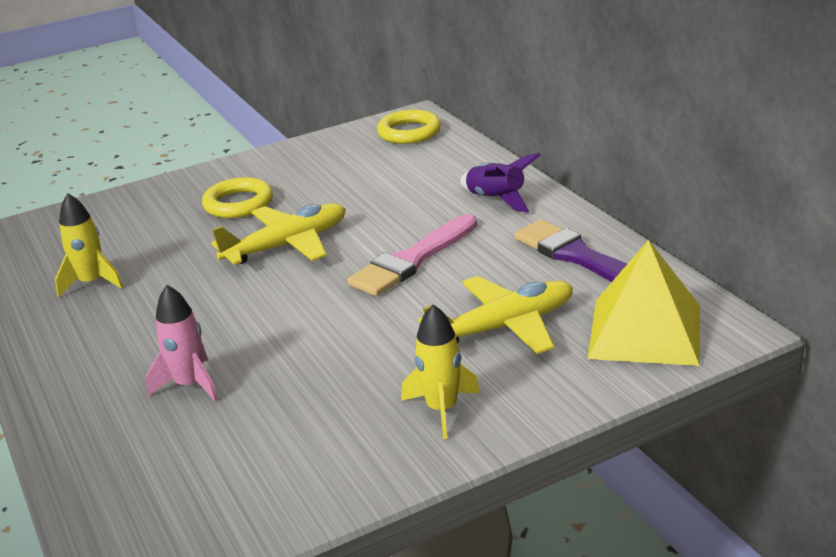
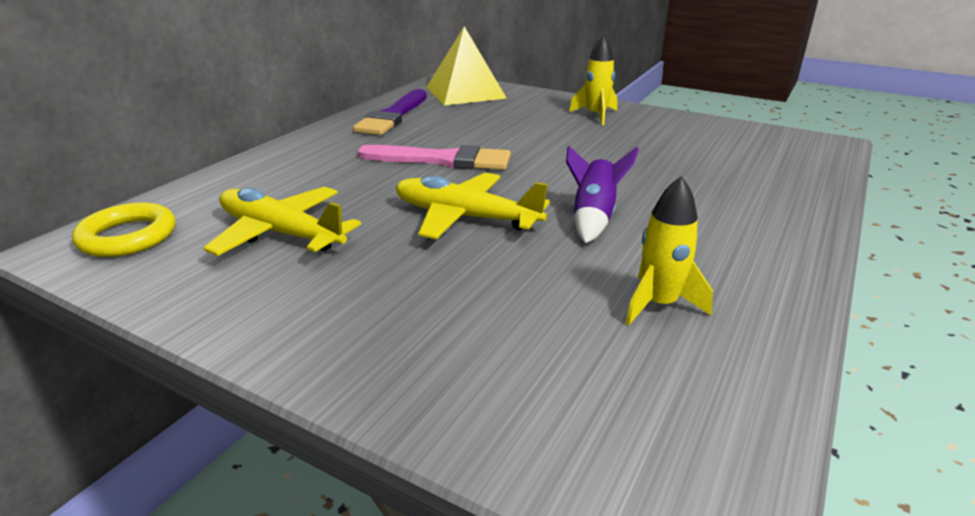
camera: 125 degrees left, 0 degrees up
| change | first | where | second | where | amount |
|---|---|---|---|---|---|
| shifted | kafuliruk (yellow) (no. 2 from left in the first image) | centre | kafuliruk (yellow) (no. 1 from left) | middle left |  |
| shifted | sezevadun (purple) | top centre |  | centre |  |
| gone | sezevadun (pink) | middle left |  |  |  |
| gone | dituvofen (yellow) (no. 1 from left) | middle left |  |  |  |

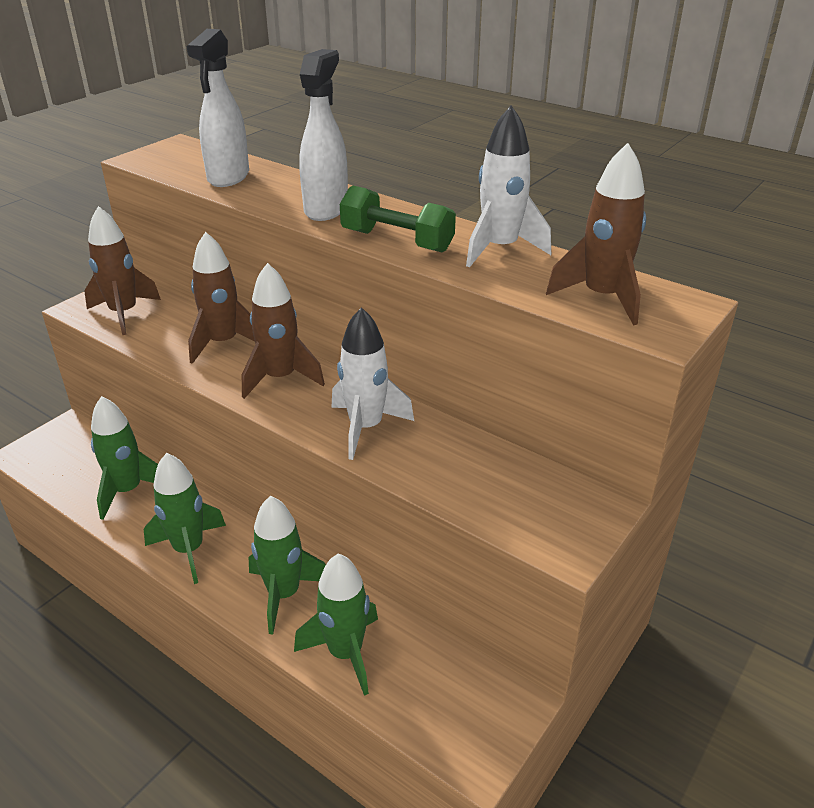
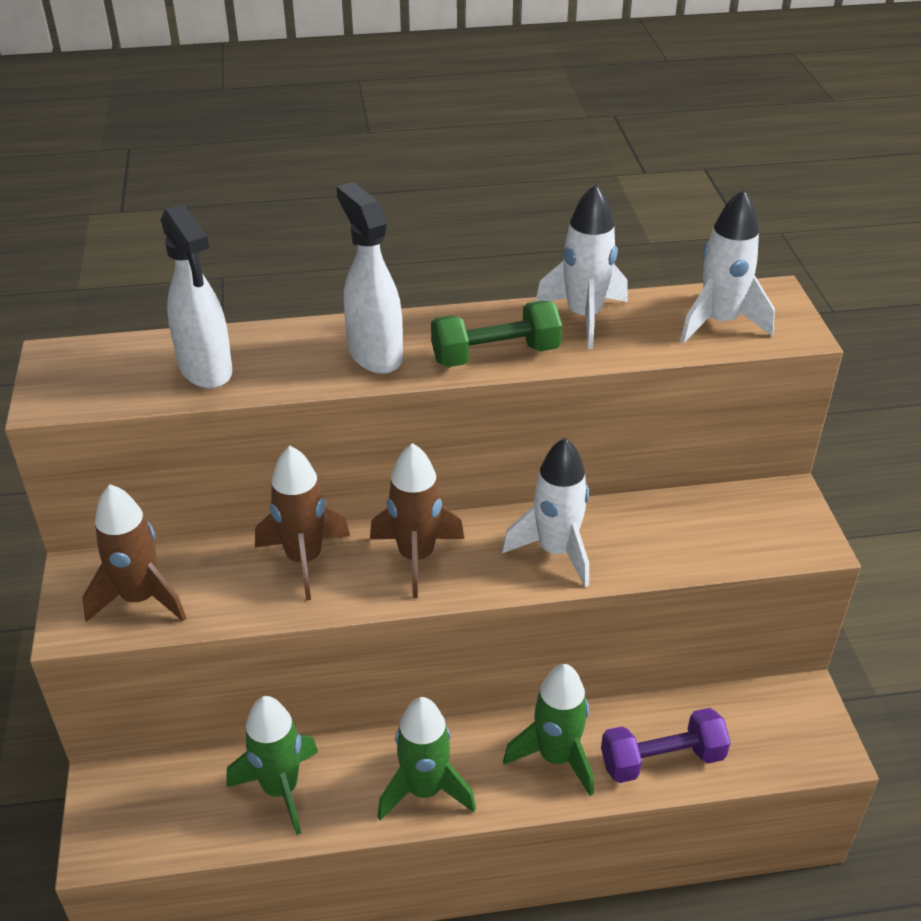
camera: 45 degrees left, 5 degrees up
| change | first | where | second | where | amount |
|---|---|---|---|---|---|
| swapped | sezevadun (green) (no. 4 from left) | bottom centre | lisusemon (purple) | bottom right |  |
| repainted | sezevadun (brown) (no. 4 from left) | top right | sezevadun (white) (no. 3 from left) | top right |  |

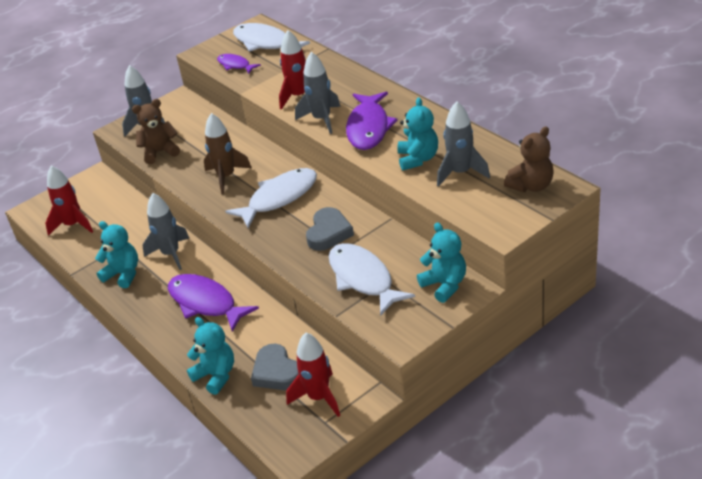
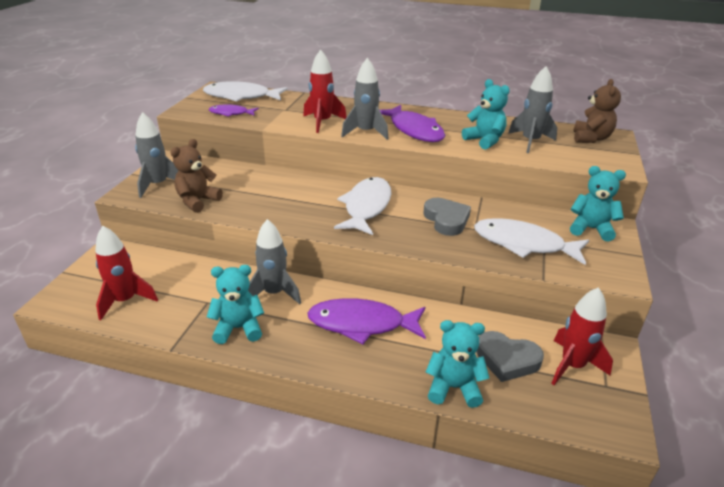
camera: 40 degrees left, 5 degrees down
| change | first | where | second | where | amount |
|---|---|---|---|---|---|
| gone | sezevadun (brown) | top left |  |  |  |

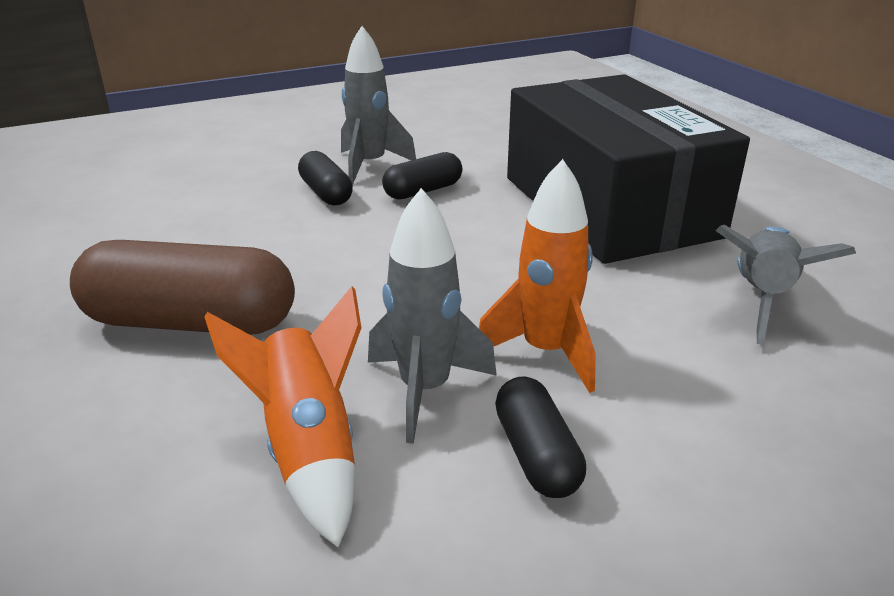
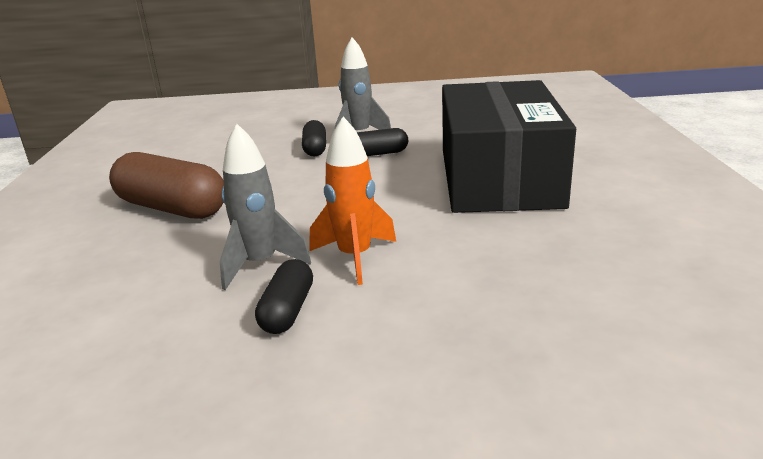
camera: 25 degrees right, 5 degrees down
| change | first | where | second | where | amount |
|---|---|---|---|---|---|
| gone | sezevadun (orange) (no. 1 from left) | bottom left |  |  |  |
| gone | sezevadun (grey) (no. 3 from left) | middle right |  |  |  |

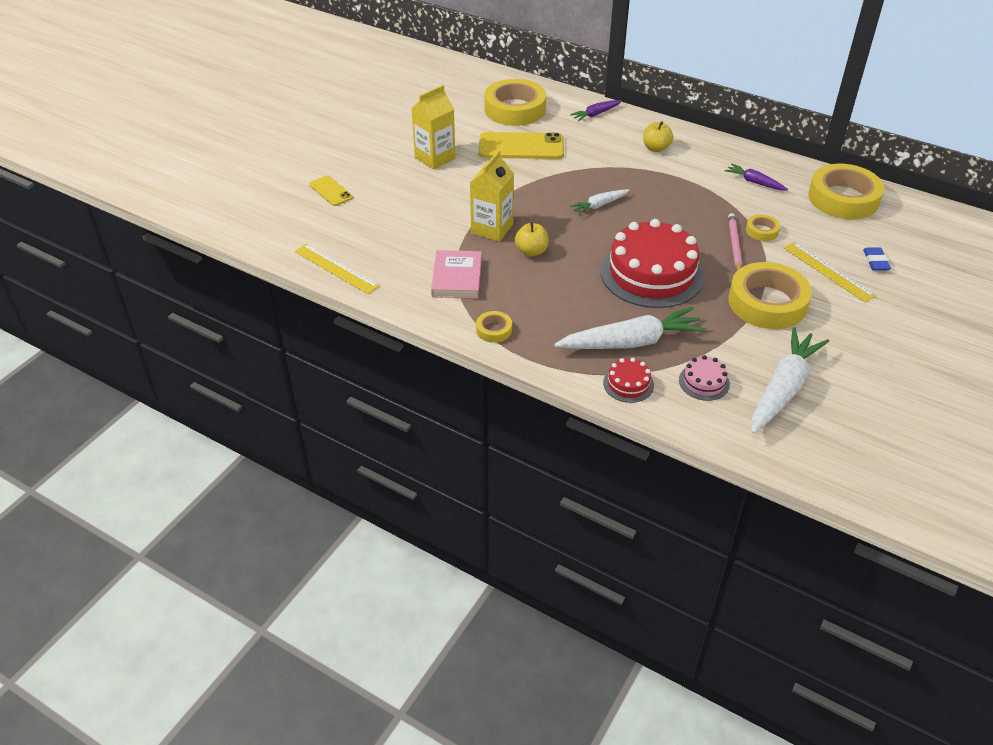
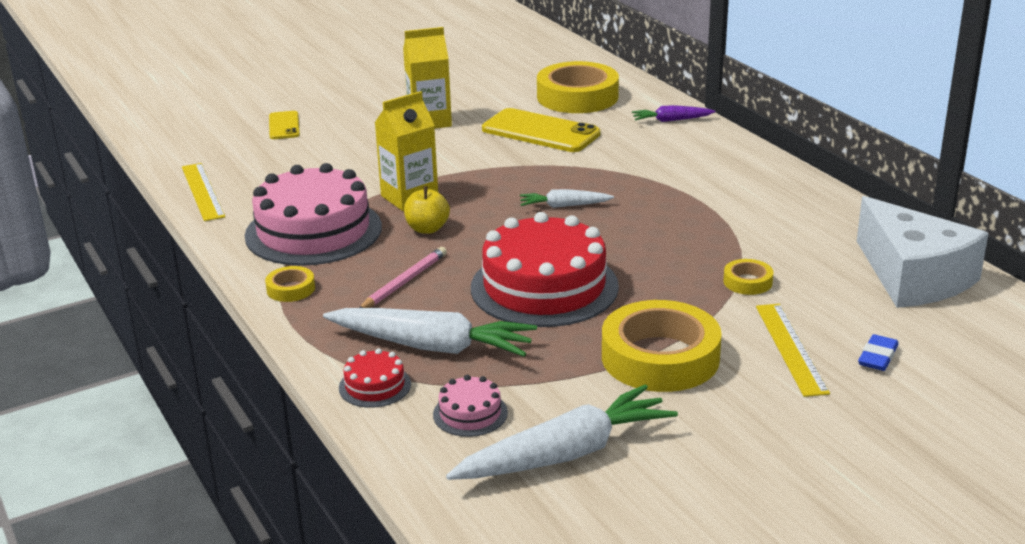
camera: 30 degrees right, 15 degrees down
| change | first | where | second | where | amount |
|---|---|---|---|---|---|
| swapped | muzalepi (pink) | centre | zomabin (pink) (no. 1 from left) | middle left |  |
| shifted | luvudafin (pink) | top right |  | centre |  |
| swapped | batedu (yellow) (no. 5 from left) | top right | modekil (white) | middle right |  |
| gone | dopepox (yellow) (no. 2 from left) | top centre |  |  |  |
| gone | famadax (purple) (no. 2 from left) | top right |  |  |  |

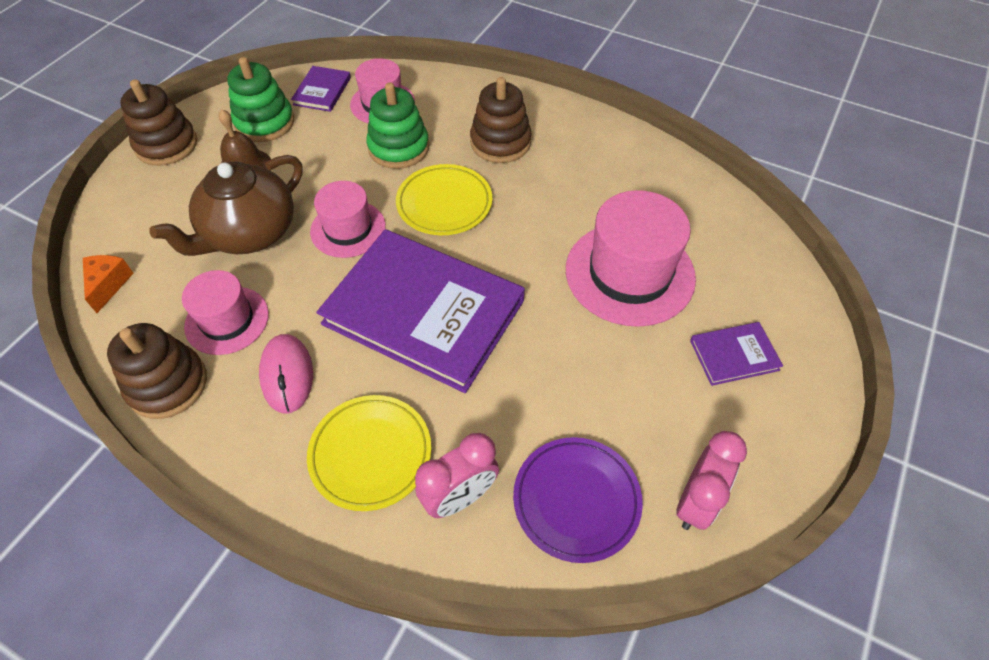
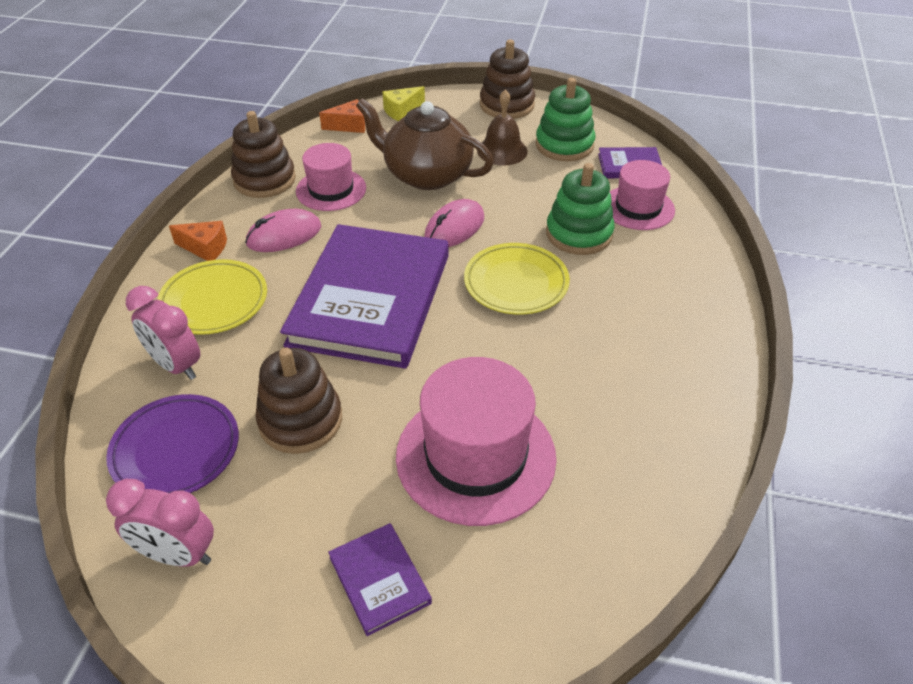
camera: 75 degrees right, 10 degrees down
| change | first | where | second | where | amount |
|---|---|---|---|---|---|
| new |  |  | modekil (orange) (no. 1 from left) | middle left |  |
| shifted | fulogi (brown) (no. 3 from left in the first image) | top centre | fulogi (brown) (no. 2 from left) | middle left |  |
| new |  |  | modekil (yellow) | top centre |  |
| swapped | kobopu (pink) (no. 2 from left) | top centre | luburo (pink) (no. 2 from left) | top centre |  |

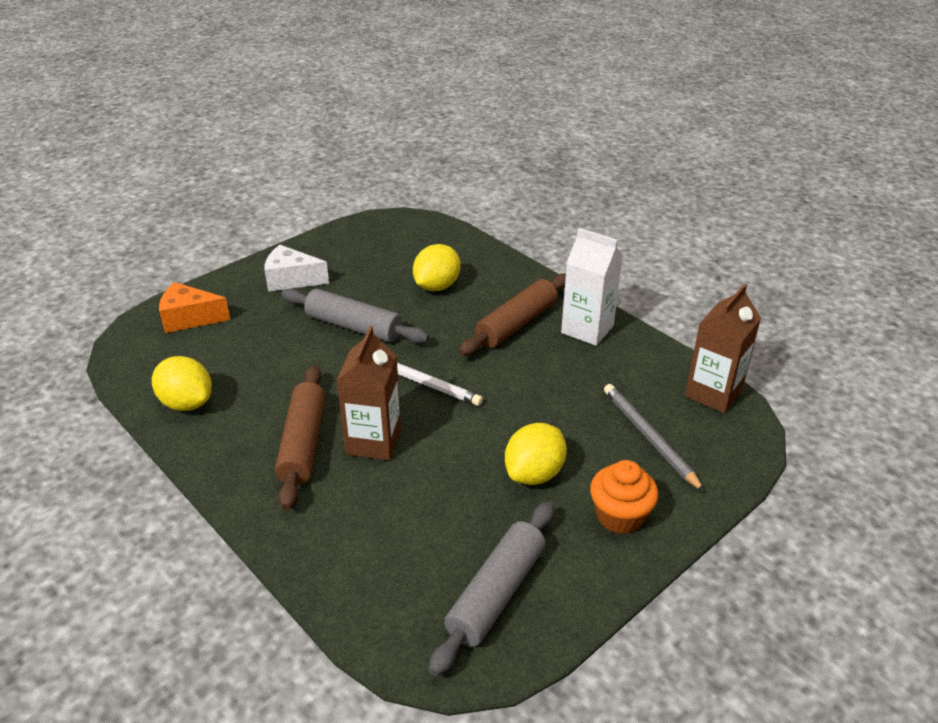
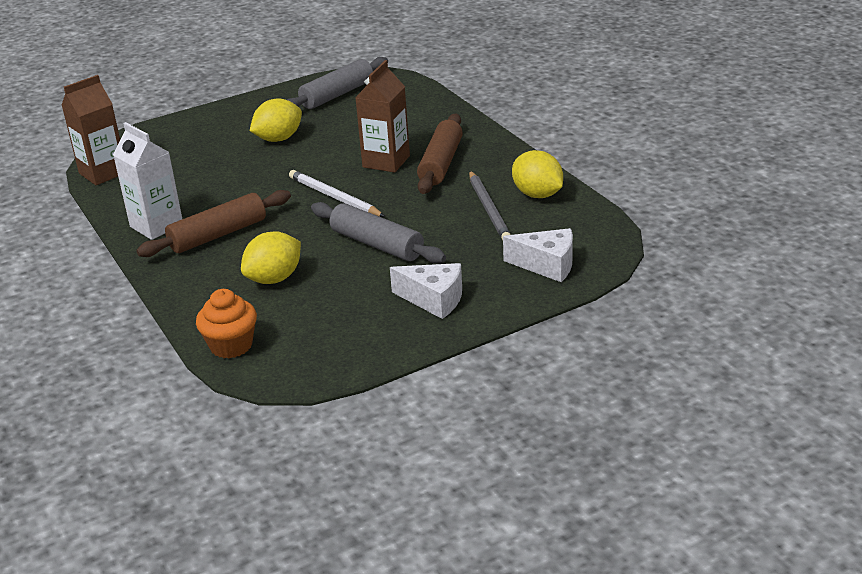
camera: 165 degrees left, 5 degrees down
| change | first | where | second | where | amount |
|---|---|---|---|---|---|
| shifted | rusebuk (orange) | bottom centre |  | middle left |  |
| shifted | luvudafin (grey) | middle right |  | centre |  |
| repainted | modekil (orange) | middle left | modekil (white) (no. 2 from left) | centre |  |

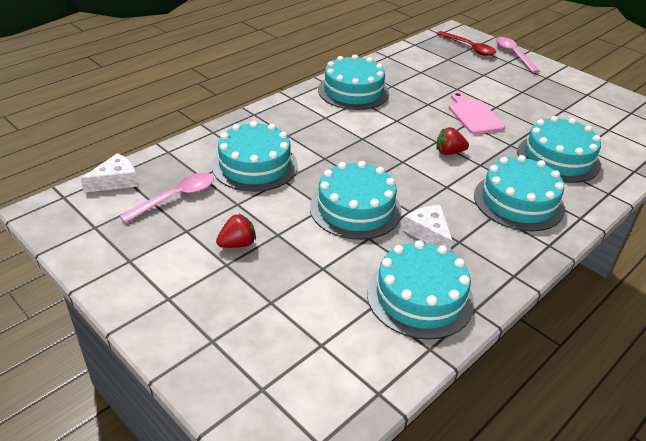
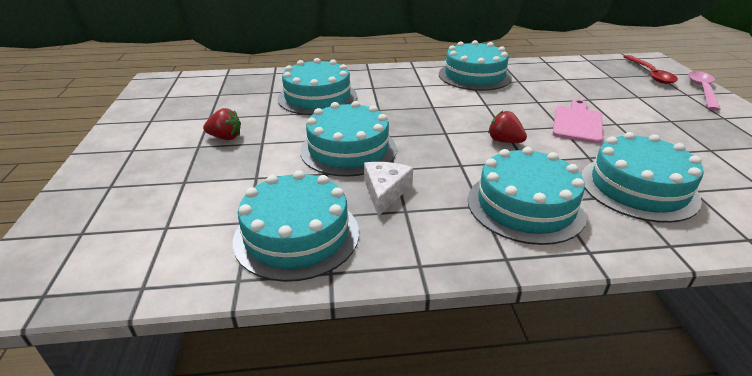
camera: 40 degrees right, 5 degrees down
| change | first | where | second | where | amount |
|---|---|---|---|---|---|
| gone | modekil (white) (no. 1 from left) | middle left |  |  |  |
| gone | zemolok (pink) (no. 1 from left) | middle left |  |  |  |

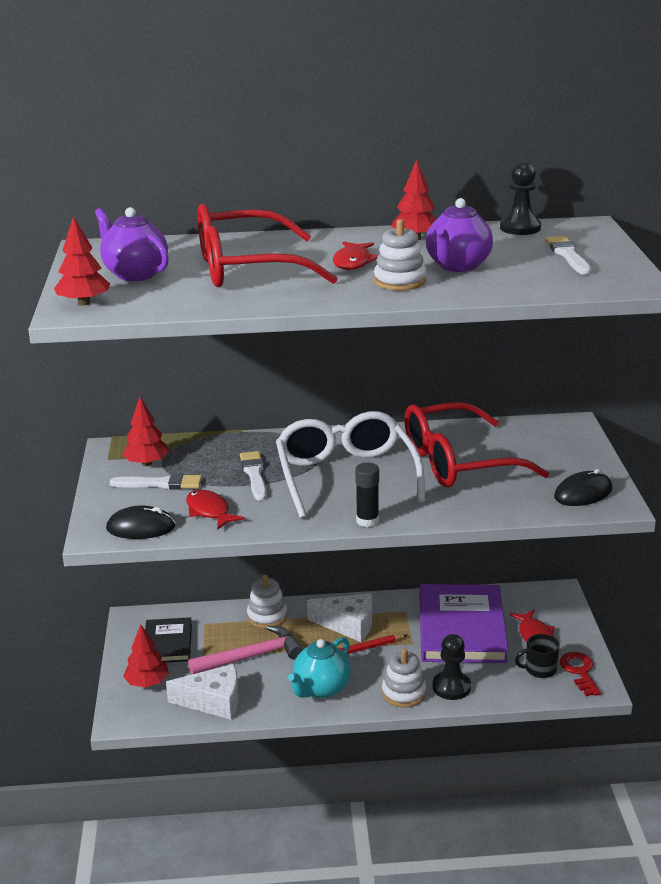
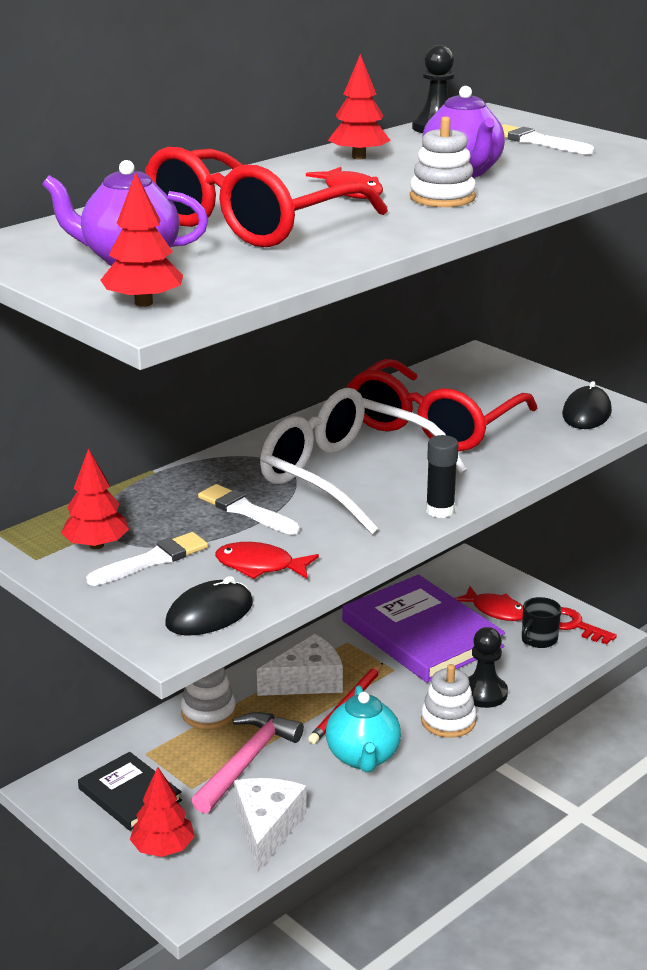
camera: 40 degrees left, 0 degrees up
| change | first | where | second | where | amount |
|---|---|---|---|---|---|
| rotated | modekil (white) (no. 1 from left) | bottom left |  | bottom centre | 45 degrees counterclockwise |

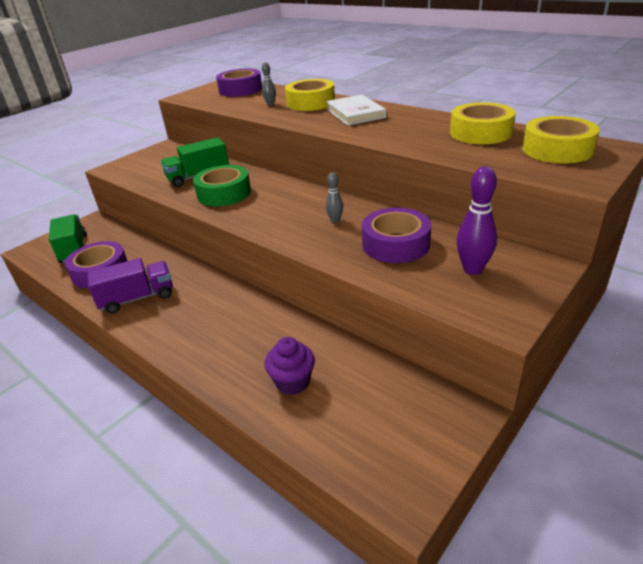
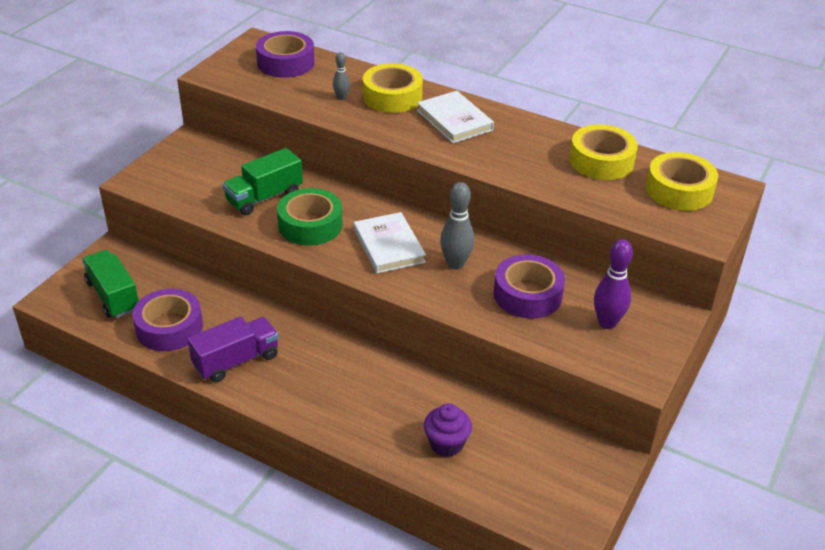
camera: 15 degrees left, 5 degrees up
| change | first | where | second | where | amount |
|---|---|---|---|---|---|
| new |  |  | muzalepi (white) (no. 1 from left) | centre |  |
| scaled | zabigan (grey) (no. 2 from left) | centre |  | centre | x1.77 |

